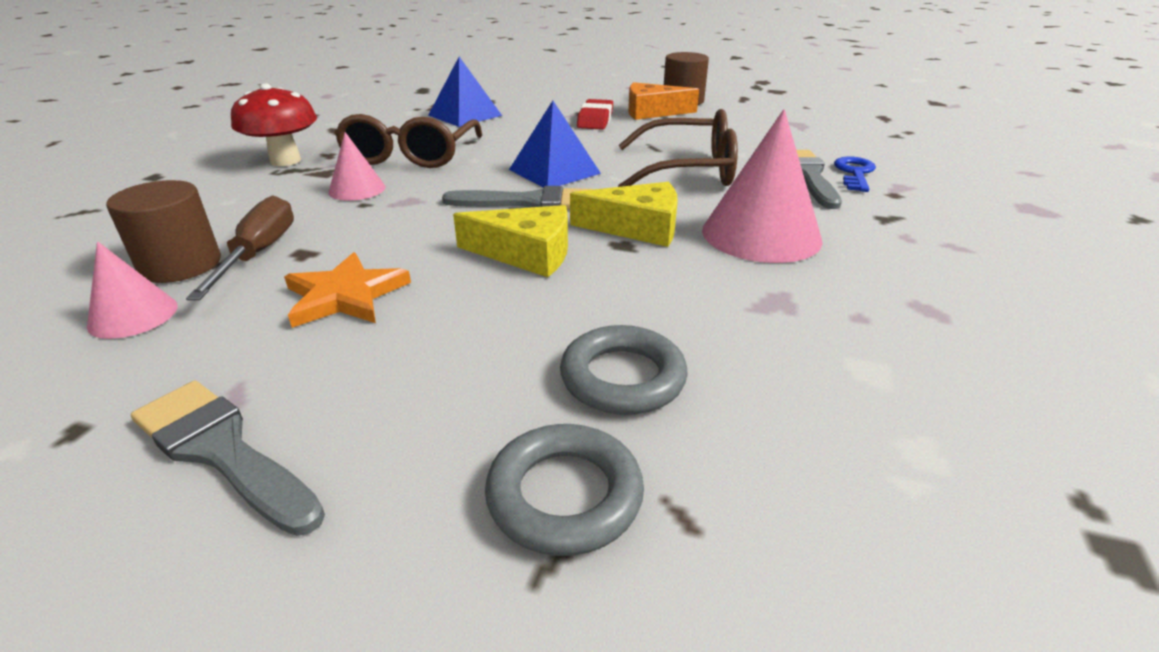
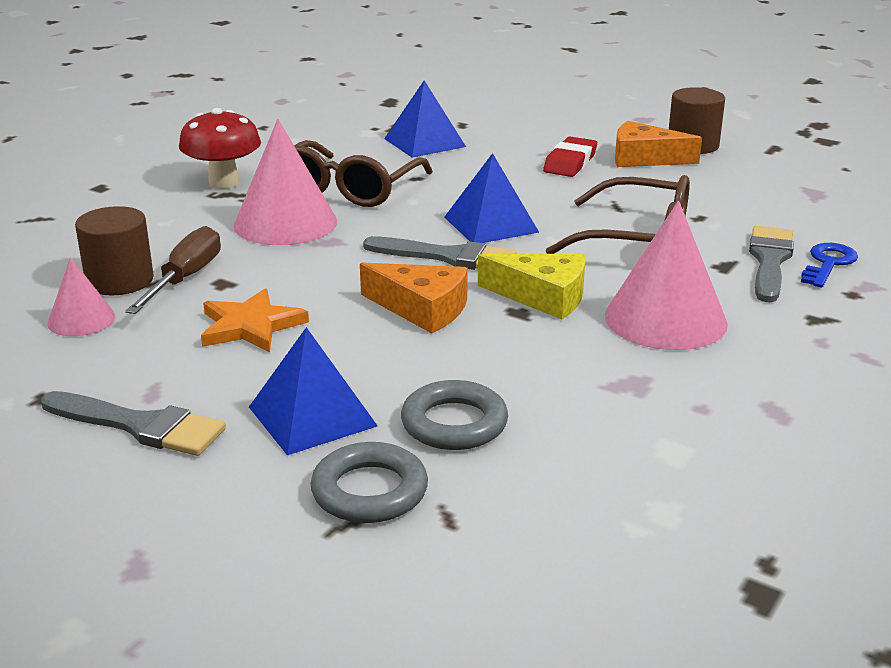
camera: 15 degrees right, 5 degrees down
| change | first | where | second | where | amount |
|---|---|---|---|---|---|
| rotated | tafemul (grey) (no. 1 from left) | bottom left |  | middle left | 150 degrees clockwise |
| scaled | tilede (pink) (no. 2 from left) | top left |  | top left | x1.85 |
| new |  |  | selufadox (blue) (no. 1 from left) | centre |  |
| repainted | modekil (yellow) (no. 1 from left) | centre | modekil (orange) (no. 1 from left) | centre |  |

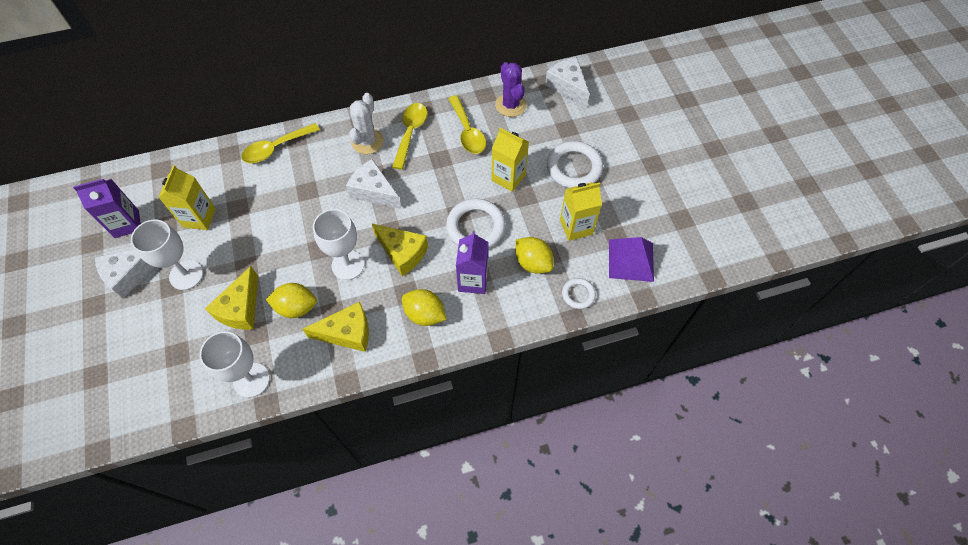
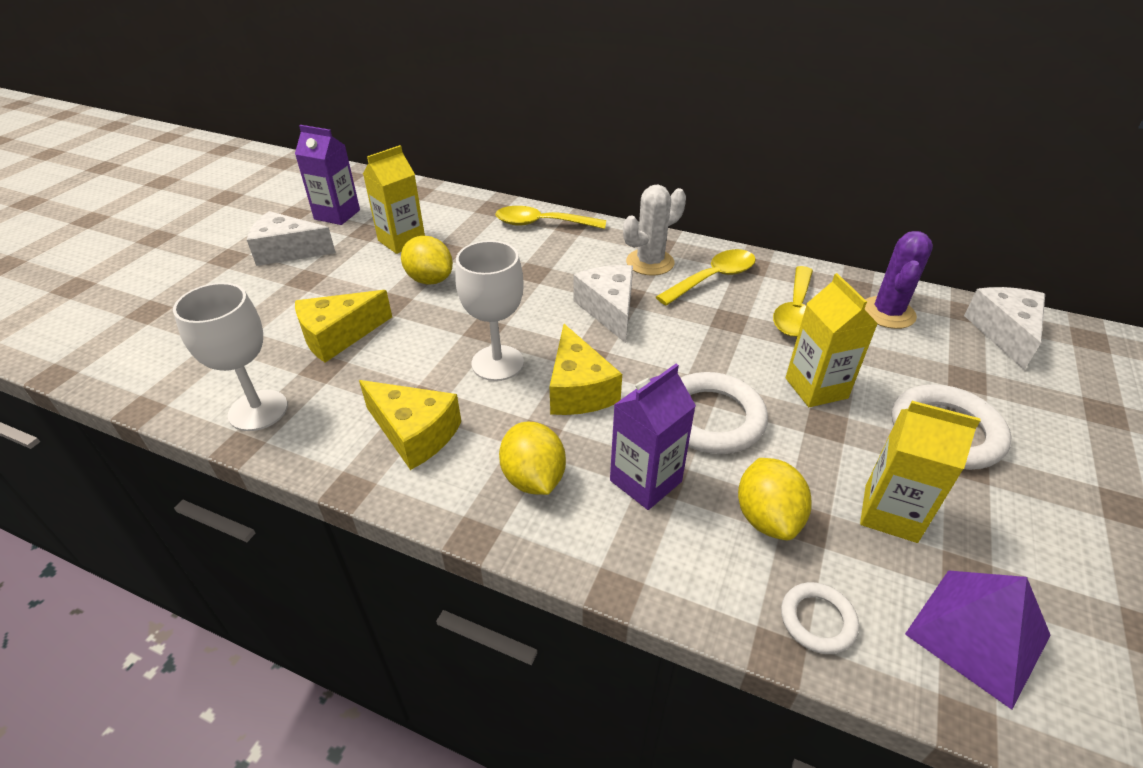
camera: 40 degrees right, 20 degrees down
| change | first | where | second | where | amount |
|---|---|---|---|---|---|
| shifted | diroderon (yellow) (no. 1 from left) | middle left |  | centre |  |
| gone | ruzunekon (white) (no. 1 from left) | middle left |  |  |  |

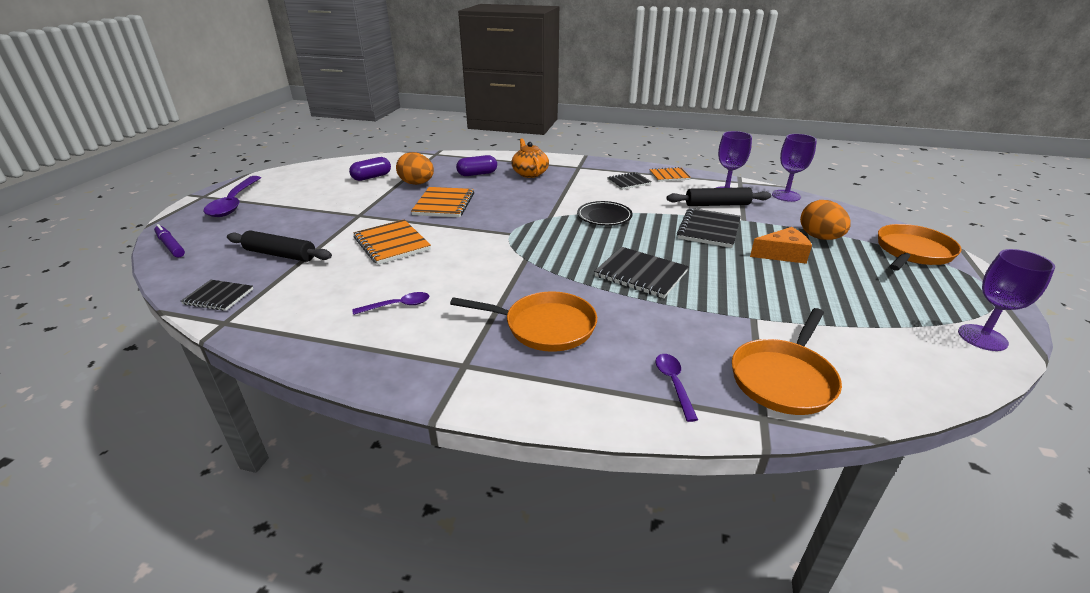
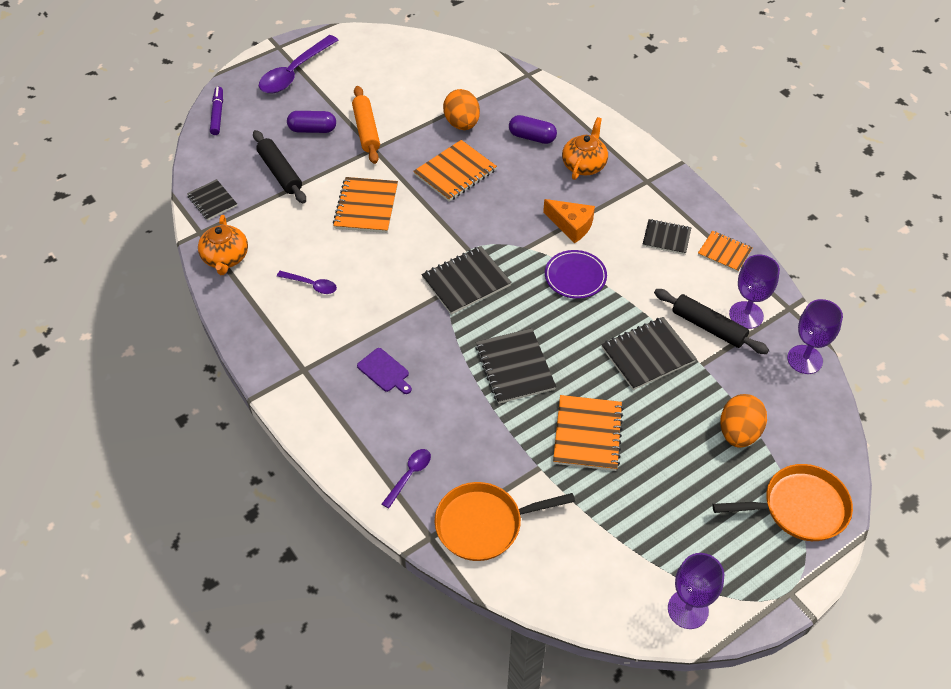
camera: 40 degrees right, 20 degrees up
| change | first | where | second | where | amount |
|---|---|---|---|---|---|
| new |  |  | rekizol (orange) (no. 1 from left) | middle left |  |
| shifted | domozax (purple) (no. 1 from left) | top centre |  | top left |  |
| new |  |  | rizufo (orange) | top centre |  |
| swapped | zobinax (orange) (no. 1 from left) | centre | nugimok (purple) | centre |  |
| new |  |  | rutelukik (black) (no. 2 from left) | centre |  |
| shifted | modekil (orange) | middle right |  | top centre |  |
| repainted | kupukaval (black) | centre | kupukaval (purple) | centre |  |
| new |  |  | rutelukik (orange) (no. 3 from left) | centre |  |

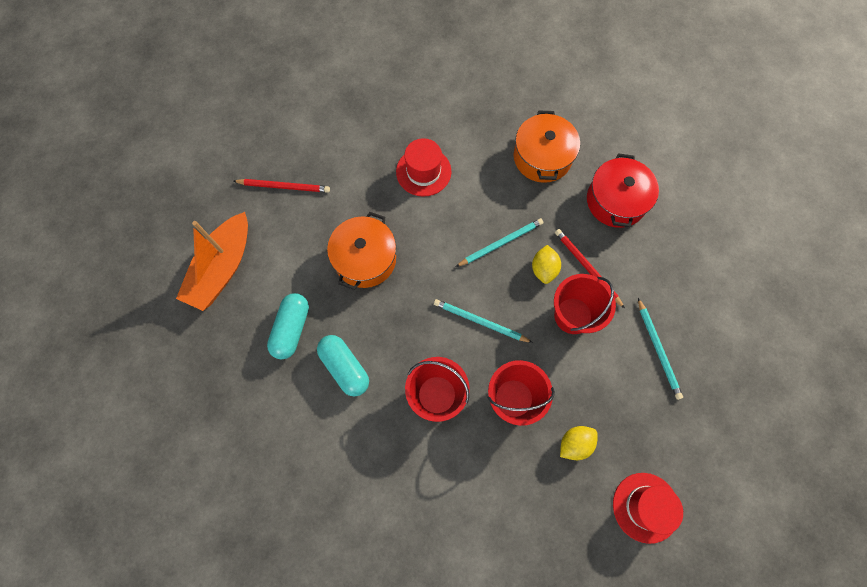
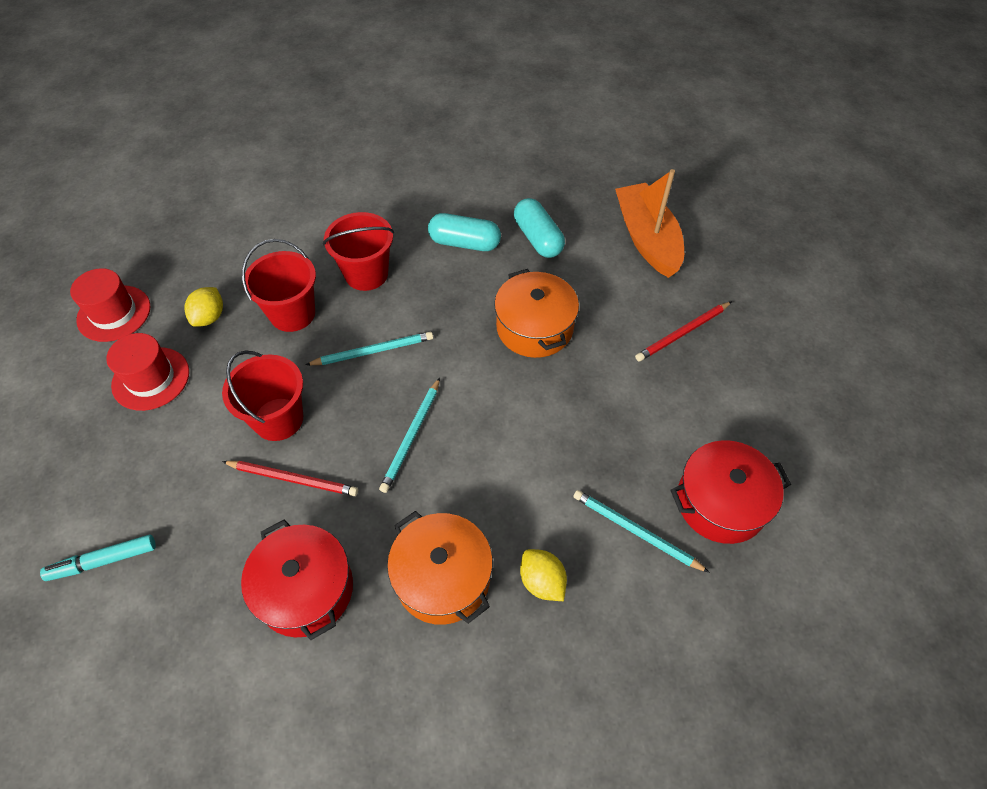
camera: 140 degrees right, 15 degrees down
| change | first | where | second | where | amount |
|---|---|---|---|---|---|
| new |  |  | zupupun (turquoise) | bottom left |  |
| shifted | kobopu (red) (no. 1 from left in the first image) | top centre | kobopu (red) (no. 2 from left) | middle left |  |
| shifted | diroderon (yellow) (no. 1 from left in the first image) | centre | diroderon (yellow) (no. 2 from left) | bottom centre |  |
| shifted | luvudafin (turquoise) (no. 3 from left) | middle right |  | bottom centre |  |
| new |  |  | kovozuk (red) (no. 2 from left) | middle right |  |

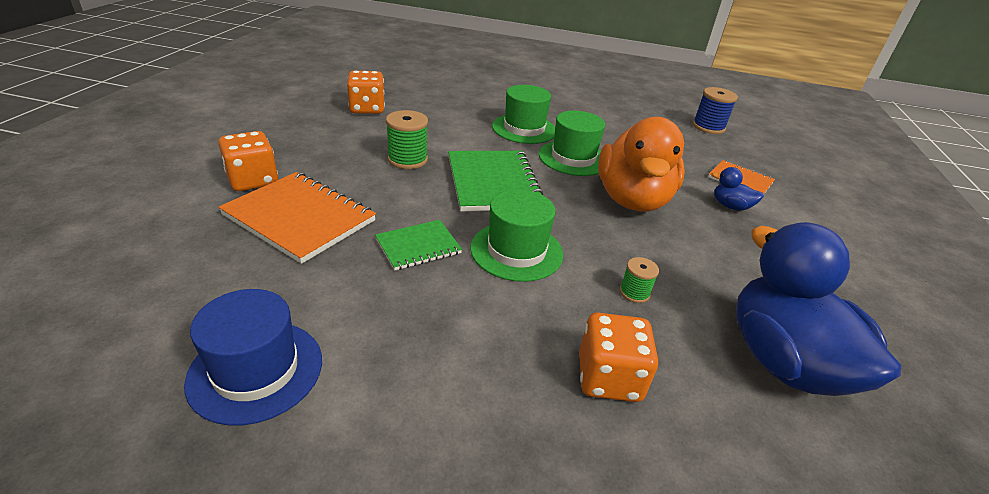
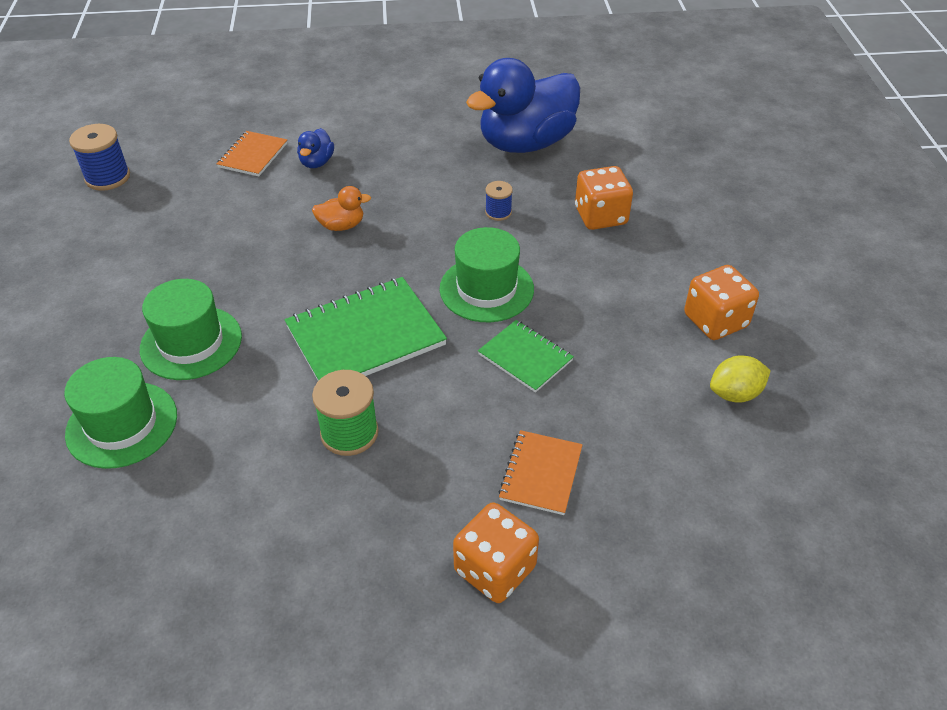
camera: 105 degrees left, 10 degrees up
| change | first | where | second | where | amount |
|---|---|---|---|---|---|
| shifted | kobopu (green) (no. 3 from left in the first image) | top centre | kobopu (green) (no. 1 from left) | middle left |  |
| scaled | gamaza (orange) | top centre |  | top centre | x0.42 |
| repainted | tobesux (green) (no. 2 from left) | centre | tobesux (blue) (no. 2 from left) | top centre |  |
| scaled | rutelukik (orange) (no. 1 from left in the first image) | middle left | rutelukik (orange) (no. 2 from left) | centre | x0.57 |
| shifted | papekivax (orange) (no. 2 from left in the first image) | top centre | papekivax (orange) (no. 3 from left) | middle right |  |
| swapped | kobopu (blue) | bottom left | diroderon (yellow) | middle right |  |

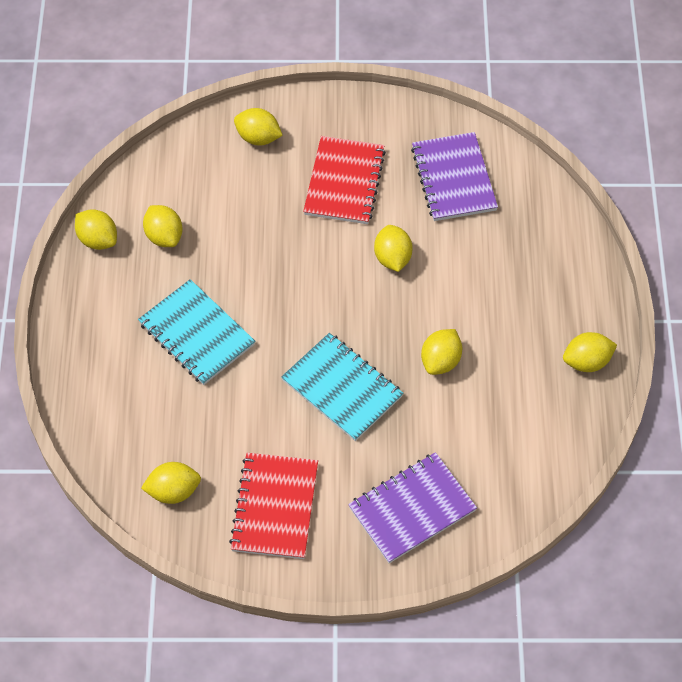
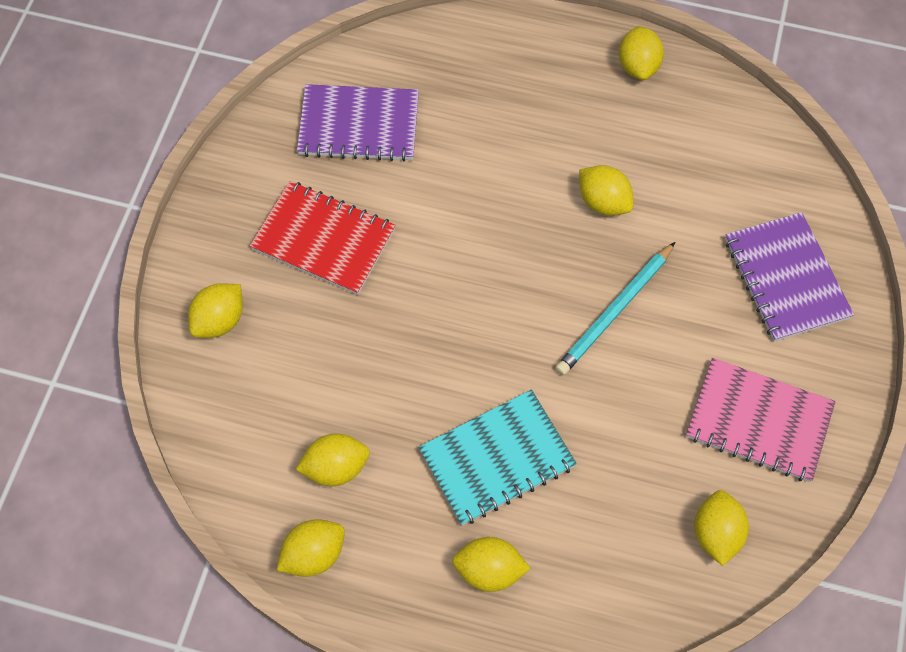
camera: 75 degrees left, 5 degrees up
| change | first | where | second | where | amount |
|---|---|---|---|---|---|
| shifted | diroderon (yellow) (no. 5 from left in the first image) | centre | diroderon (yellow) (no. 4 from left) | bottom centre |  |
| swapped | rutelukik (turquoise) (no. 2 from left) | centre | luvudafin (turquoise) | middle right |  |
| repainted | rutelukik (red) (no. 1 from left) | bottom centre | rutelukik (pink) | middle right |  |

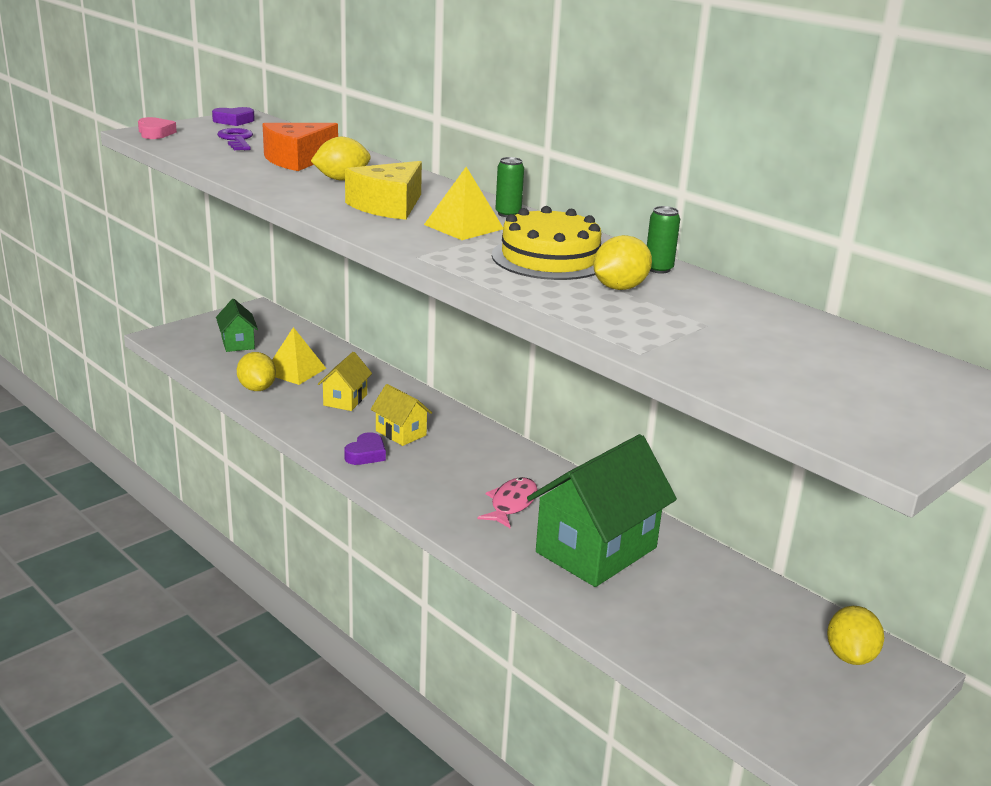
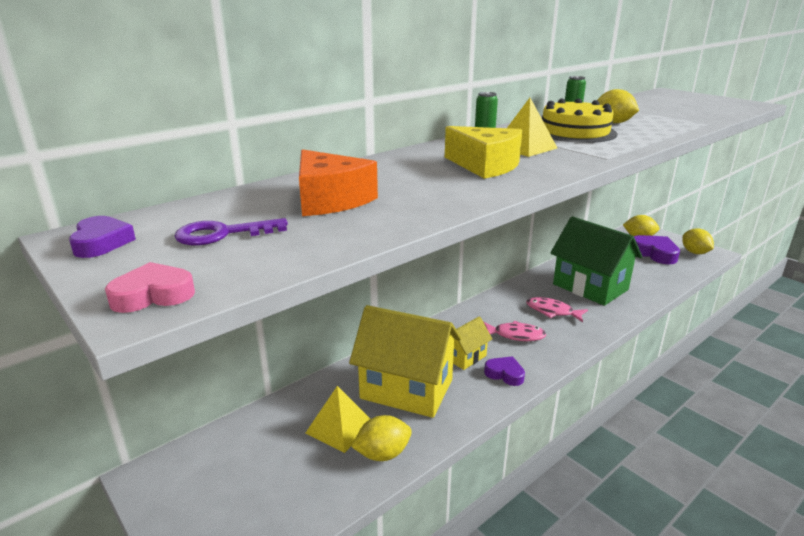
camera: 85 degrees left, 0 degrees up
| change | first | where | second | where | amount |
|---|---|---|---|---|---|
| scaled | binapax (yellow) (no. 1 from left) | centre |  | bottom centre | x2.06 |
| new |  |  | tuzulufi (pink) (no. 1 from left) | centre |  |
| new |  |  | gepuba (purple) (no. 3 from left) | middle right |  |
| shifted | diroderon (yellow) (no. 2 from left in the first image) | top centre | diroderon (yellow) (no. 4 from left) | middle right |  |
| gone | binapax (green) (no. 1 from left) | middle left |  |  |  |

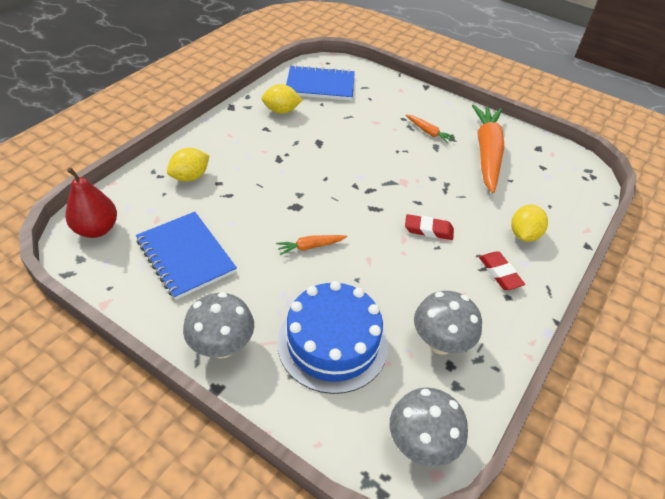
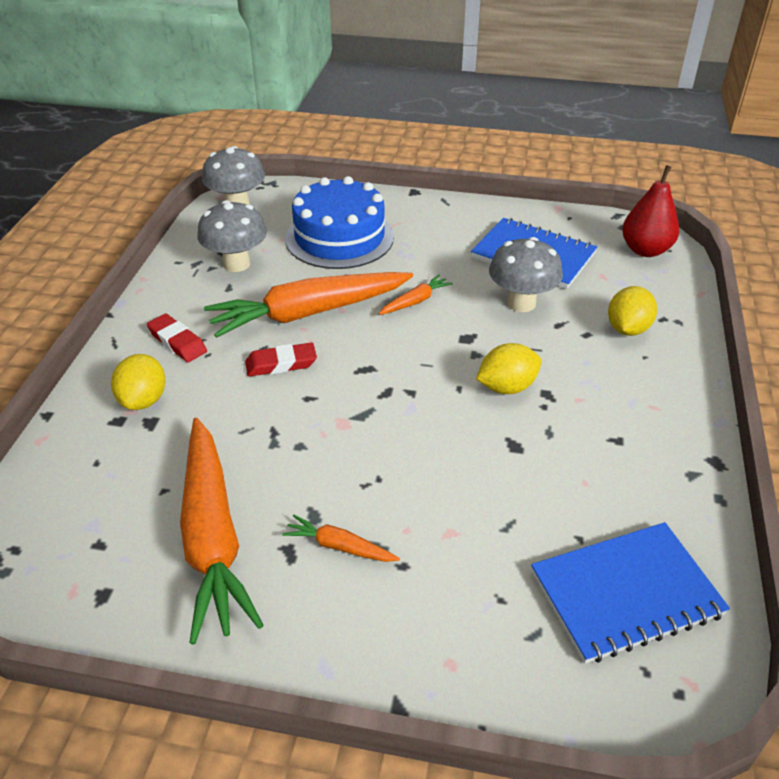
camera: 160 degrees right, 5 degrees down
| change | first | where | second | where | amount |
|---|---|---|---|---|---|
| new |  |  | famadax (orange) (no. 2 from left) | centre |  |
| shifted | diroderon (yellow) (no. 2 from left) | top centre |  | centre |  |
| shifted | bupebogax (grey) (no. 1 from left in the first image) | middle left | bupebogax (grey) (no. 3 from left) | middle right |  |

